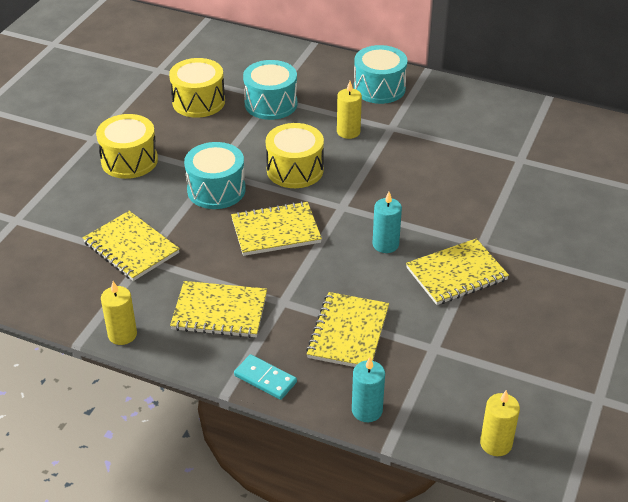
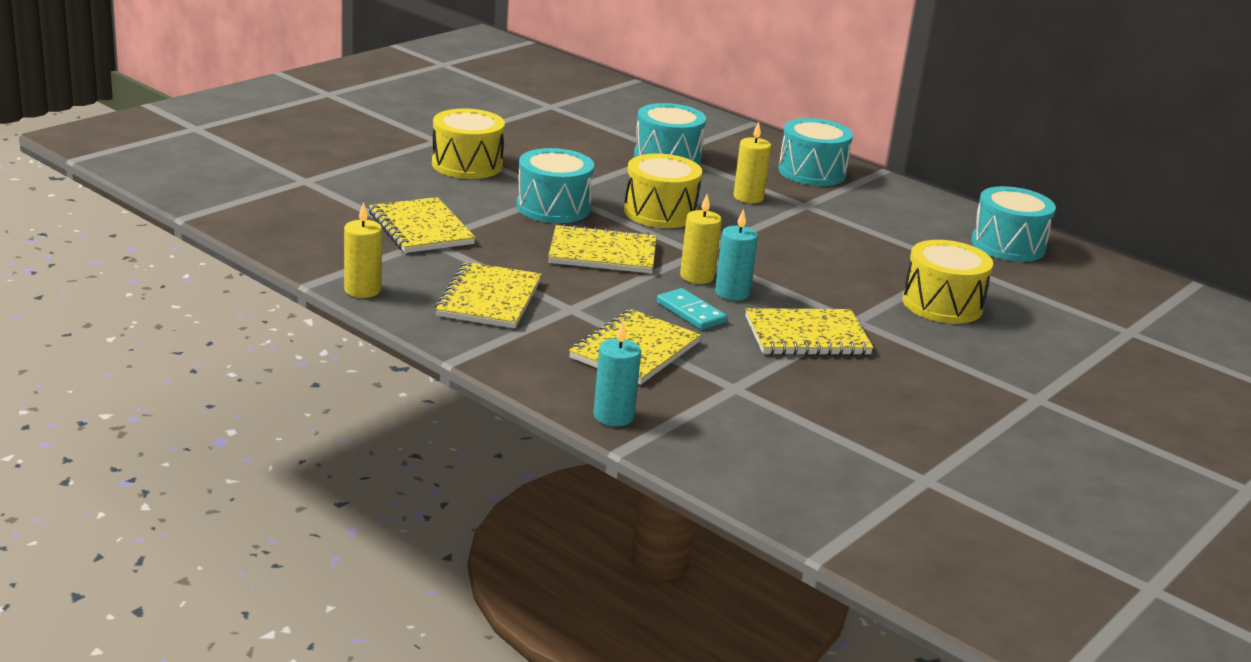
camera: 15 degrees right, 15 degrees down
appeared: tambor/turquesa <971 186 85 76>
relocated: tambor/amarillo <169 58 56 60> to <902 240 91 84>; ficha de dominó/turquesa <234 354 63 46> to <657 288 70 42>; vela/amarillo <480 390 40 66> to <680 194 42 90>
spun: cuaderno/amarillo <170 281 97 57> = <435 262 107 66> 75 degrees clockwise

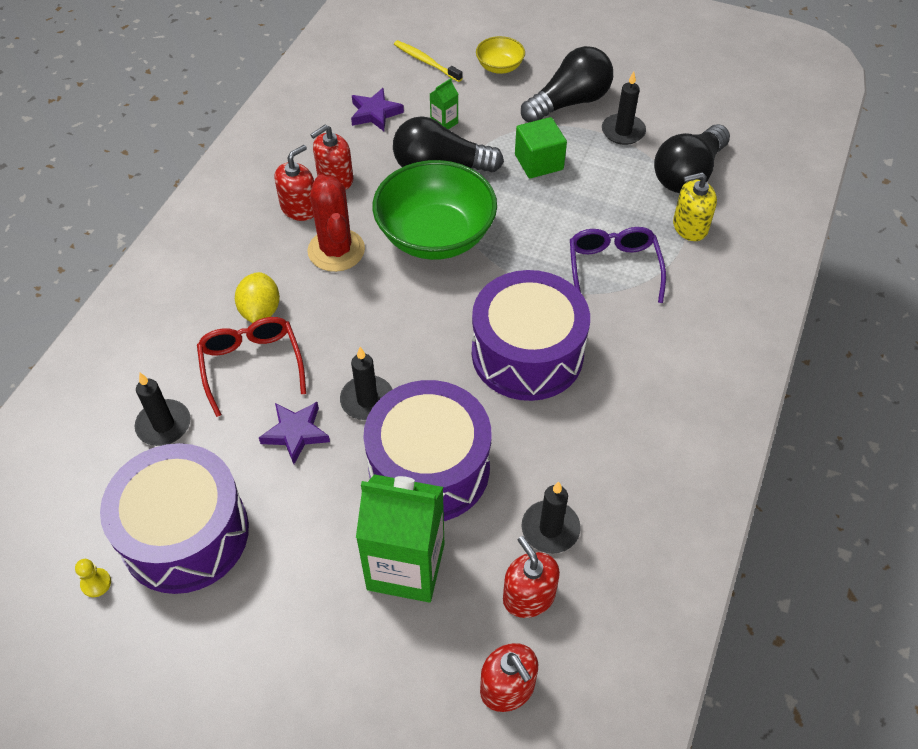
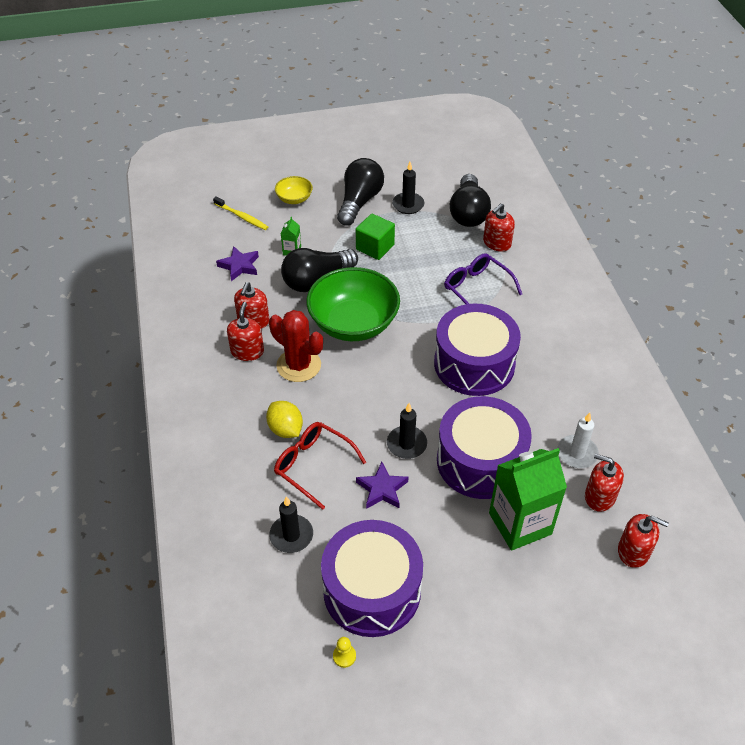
camera: 35 degrees left, 5 degrees down
colour: vela/negro <521 481 60 73> to vela/blanco <558 412 41 56>; dispensador de jabón/amarillo <673 172 44 69> to dispensador de jabón/rojo <483 203 32 49>
spun: cepillo de dientes/amarillo <394 40 69 42> = <213 196 55 34> 150 degrees counterclockwise

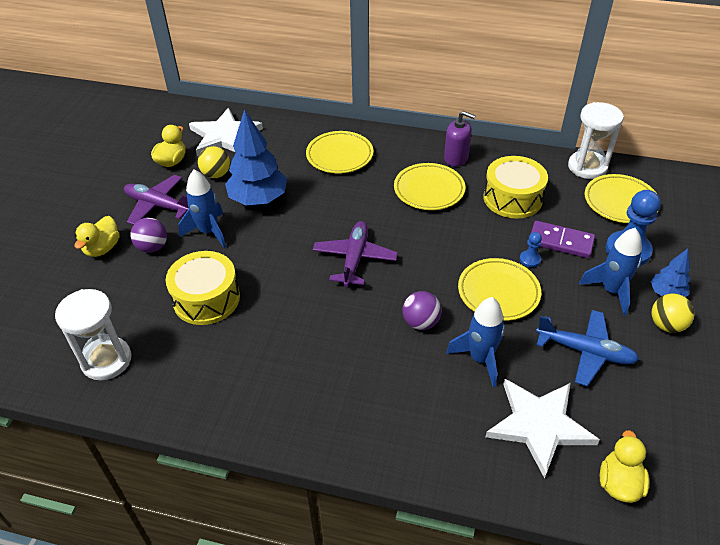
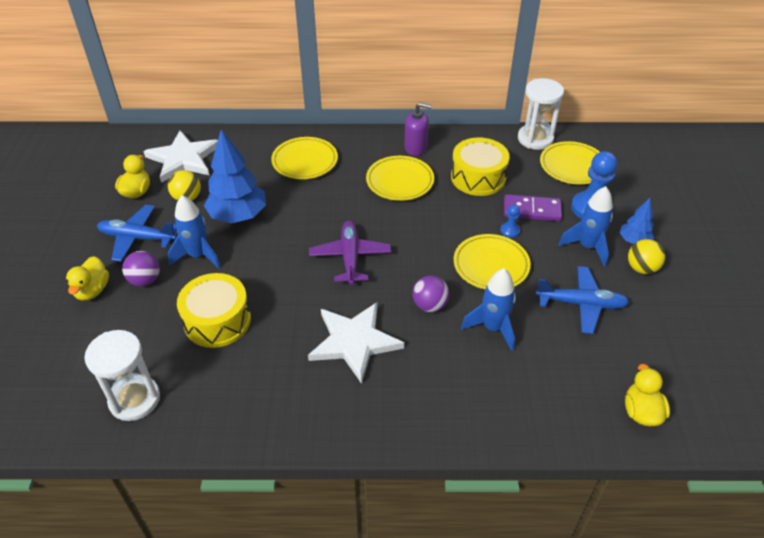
camera: 15 degrees left, 0 degrees up
relocated: estrella/blanco <485 379 115 99> to <308 302 96 82>
colour: avión/morado <124 175 65 50> to avión/azul <97 205 80 57>

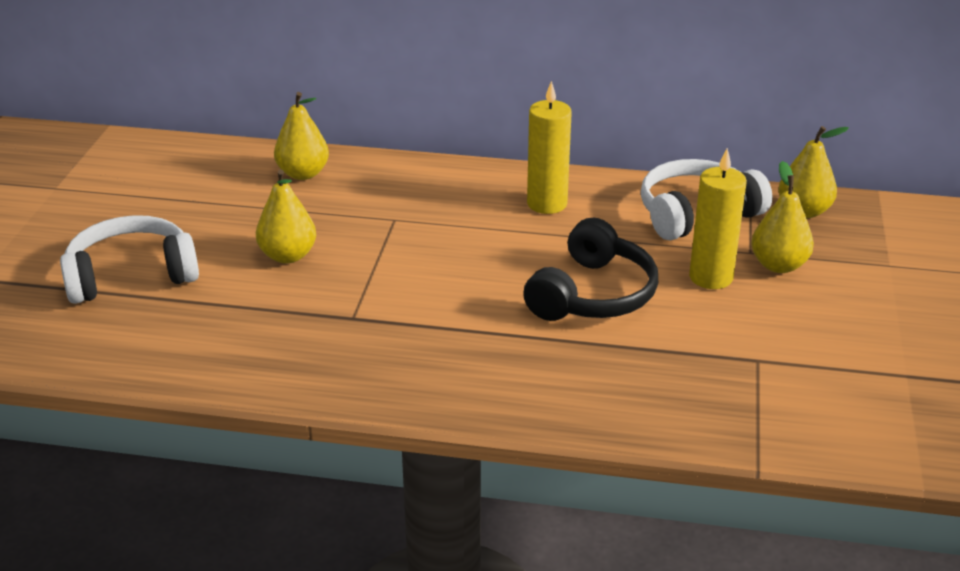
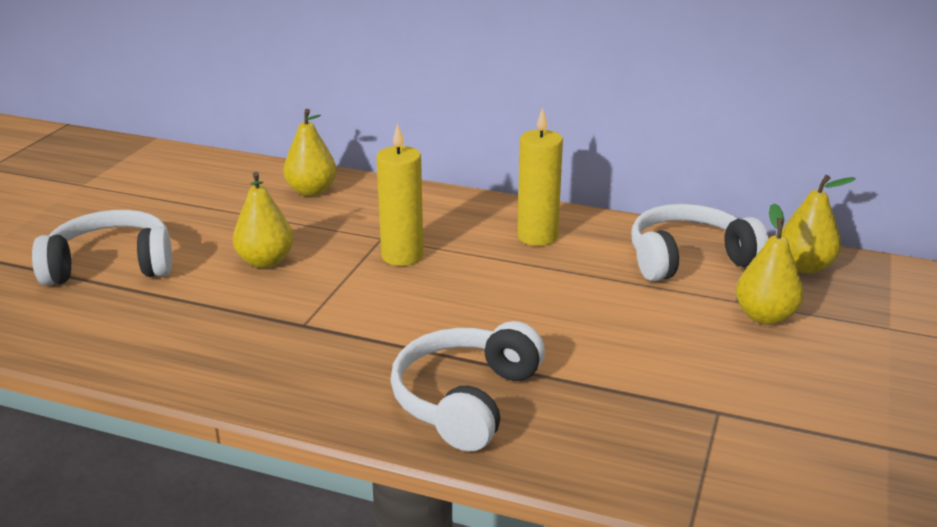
camera: 10 degrees right, 5 degrees down
missing: auriculares/negro <523 218 135 103>
appeared: auriculares/blanco <390 321 155 131>
relocated: vela/amarillo <689 148 58 141> to <376 123 48 143>

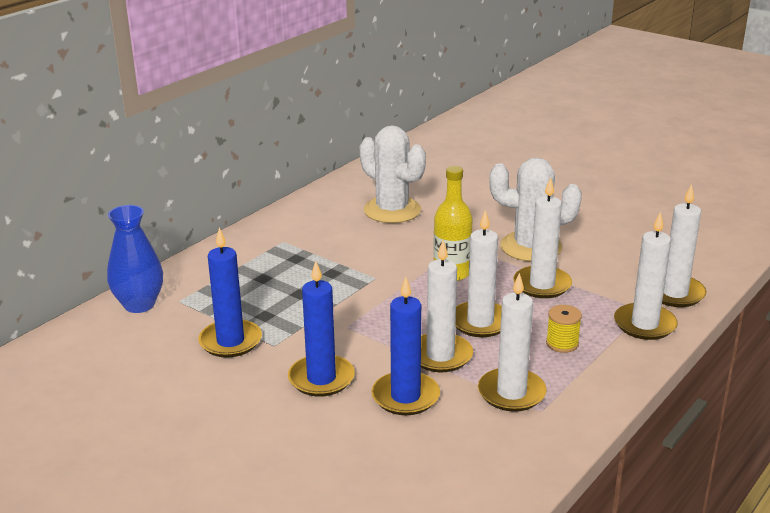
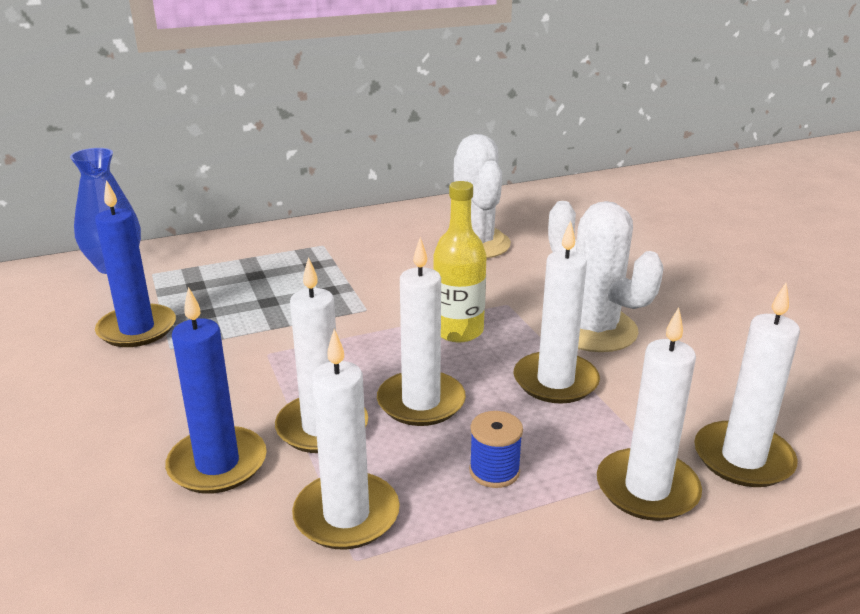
camera: 30 degrees right, 0 degrees up
missing: vela/azul <288 261 67 136>
colour: carrete/amarillo <546 305 36 48> to carrete/azul <469 411 54 77>

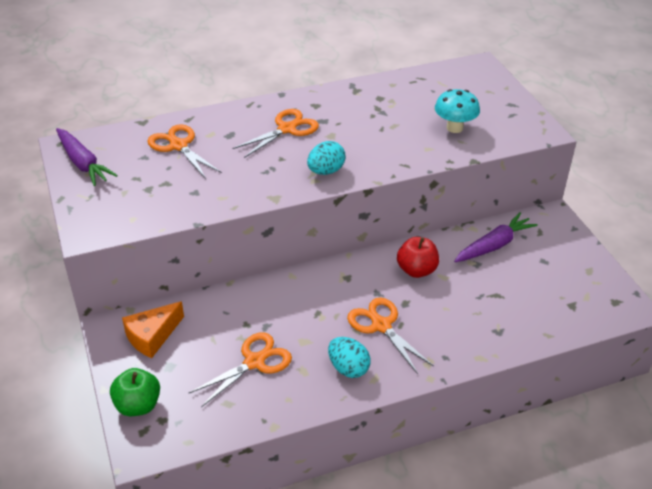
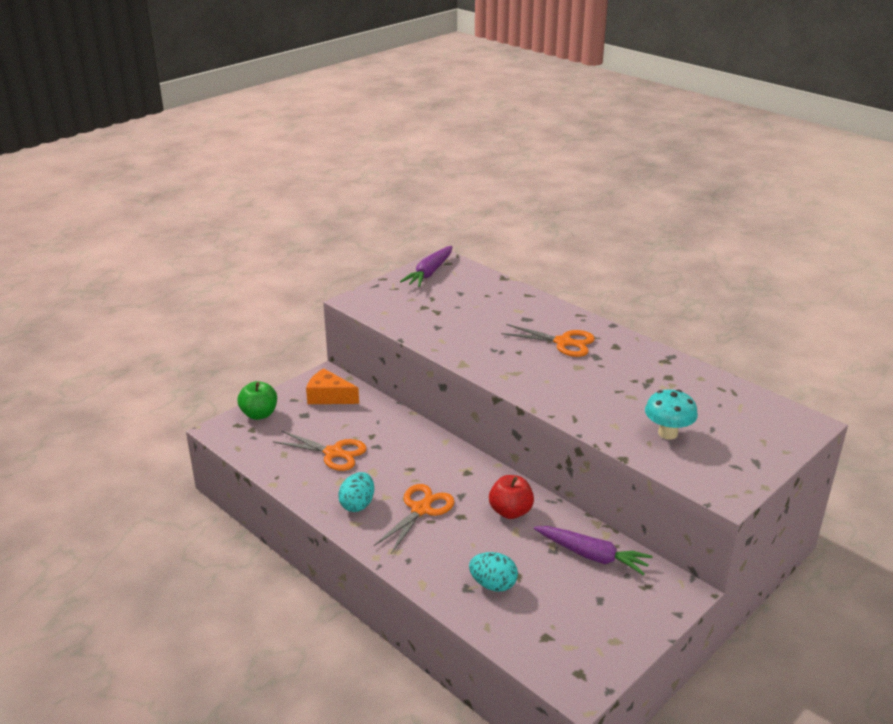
camera: 65 degrees right, 10 degrees down
missing: tijeras/naranja <147 124 75 55>
relocated: huevo/turquesa <307 141 39 34> to <469 552 49 40>

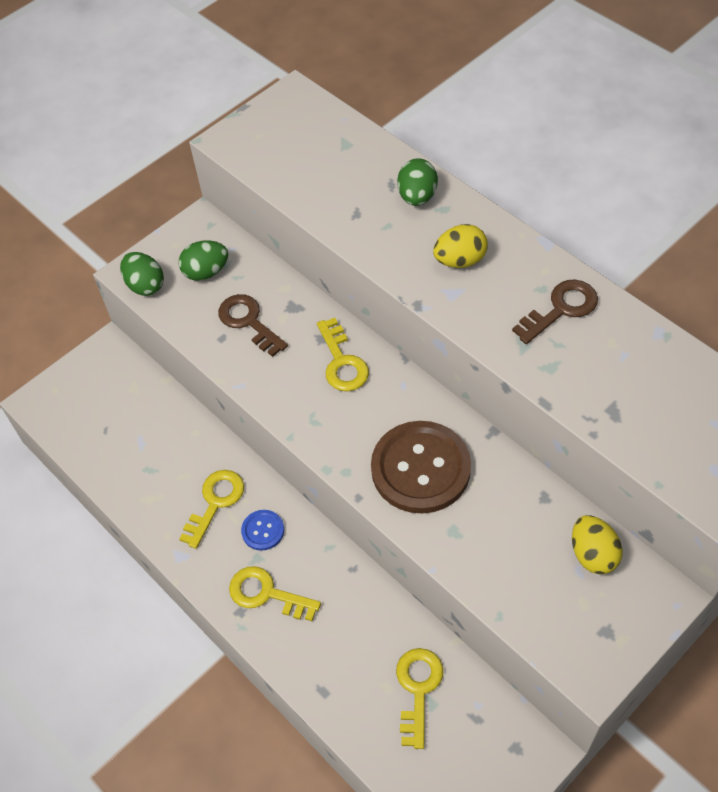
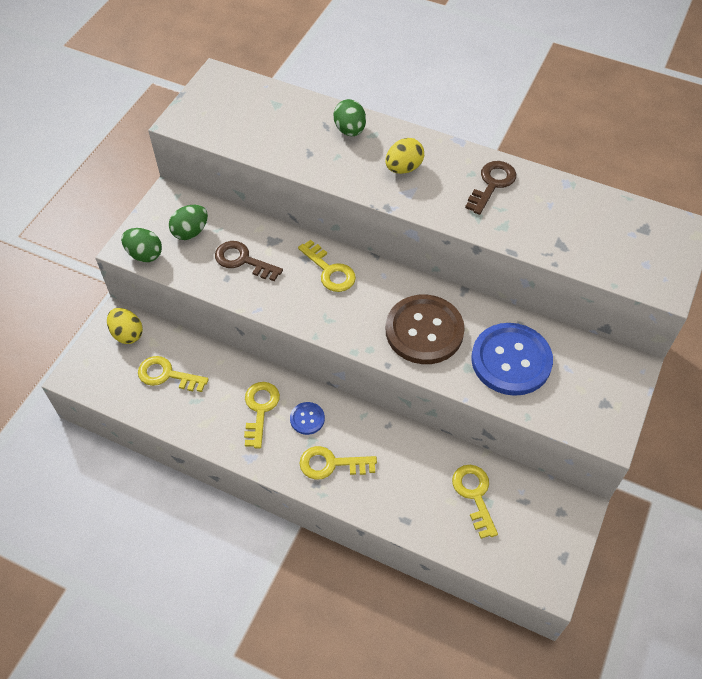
camera: 25 degrees left, 0 degrees up
appeared: llave/amarillo <138 356 71 36>; botón/azul <471 323 82 73>
relocated: huevo/amarillo <572 515 50 59> to <107 308 36 36>

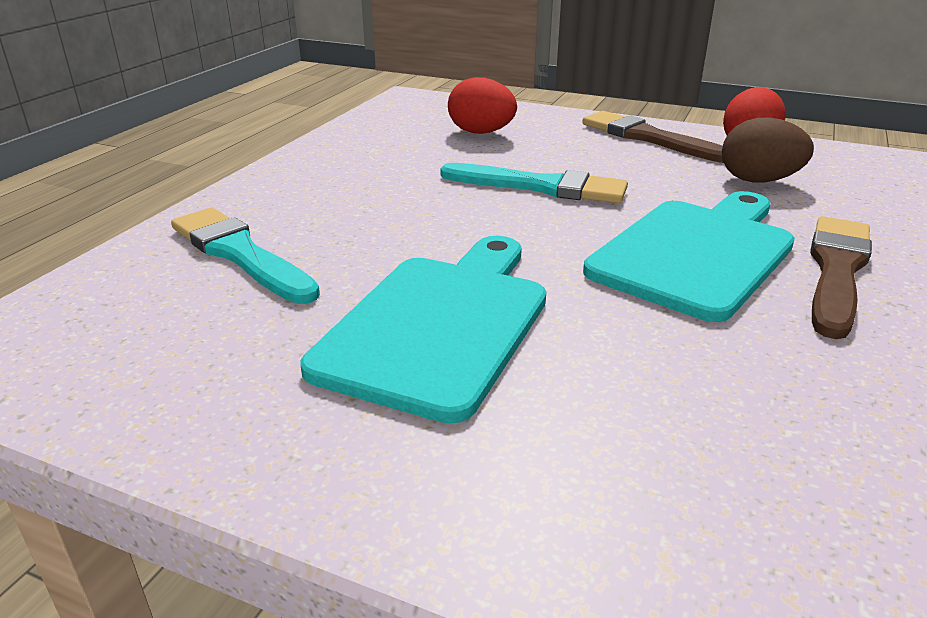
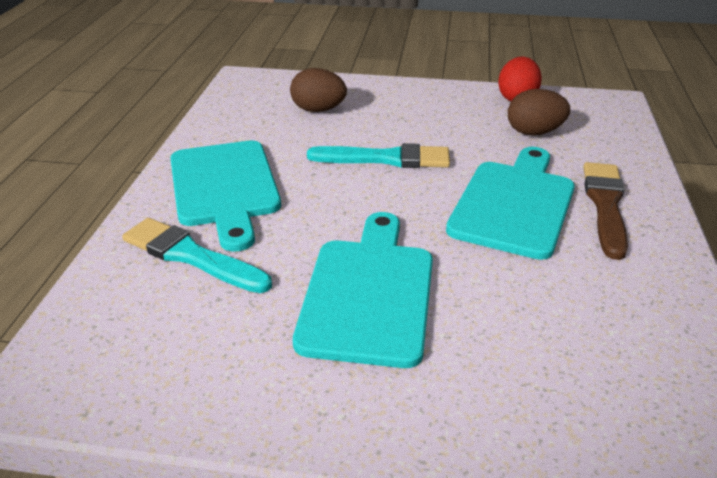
camera: 15 degrees left, 5 degrees up
missing: pincel/marrón <583 111 141 52>
appeared: tabla de cortar/turquesa <170 140 111 112>
colour: huevo/rojo <448 77 69 57> to huevo/marrón <290 68 57 44>

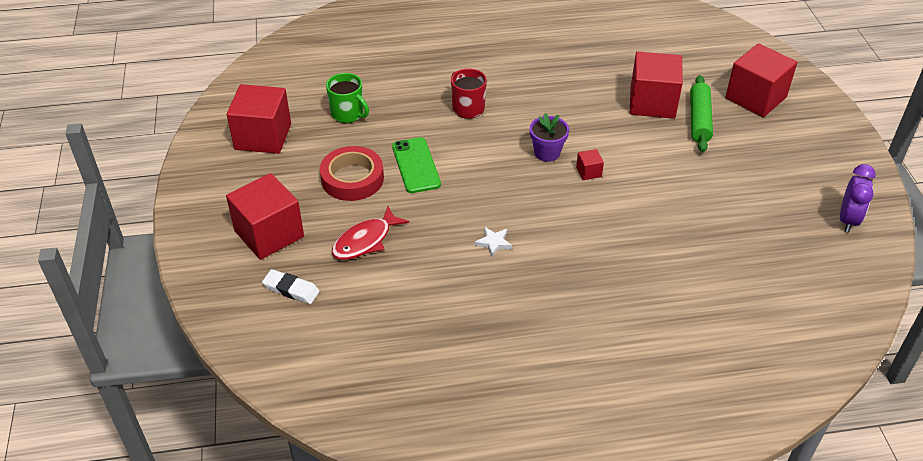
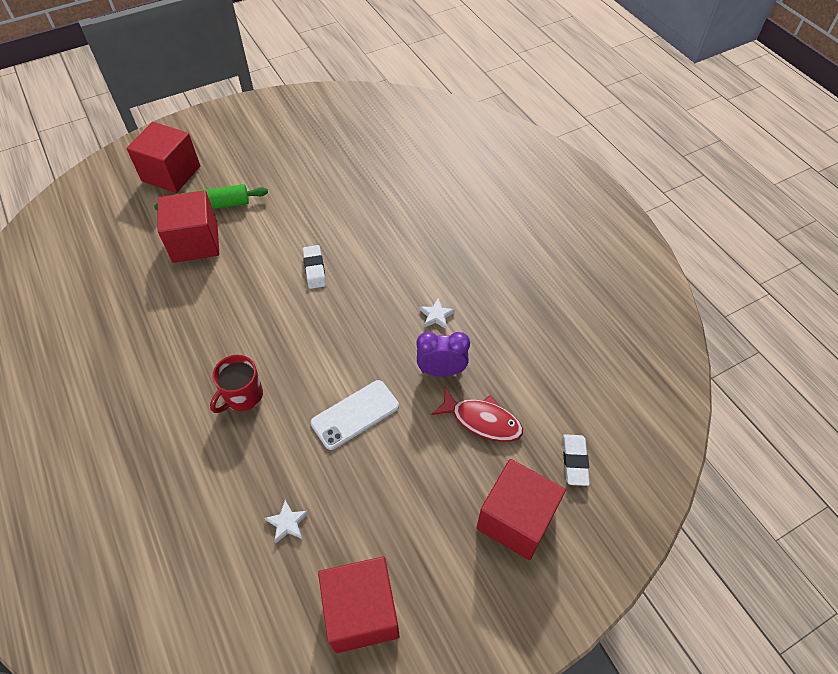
camera: 110 degrees left, 10 degrees up
missing: cinta adhesiva/rojo <320 146 64 55>; maceta/morado <530 113 39 49>
relocated: despertador/morado <840 164 36 69> to <416 332 54 45>
exchanged: taza/verde <326 73 43 50> to estrella/blanco <265 500 44 44>; cubo/rojo <576 149 28 31> to goma de borrar/blanco <303 245 23 44>
colour: móvil/verde <392 137 49 56> to móvil/blanco <311 380 88 70>

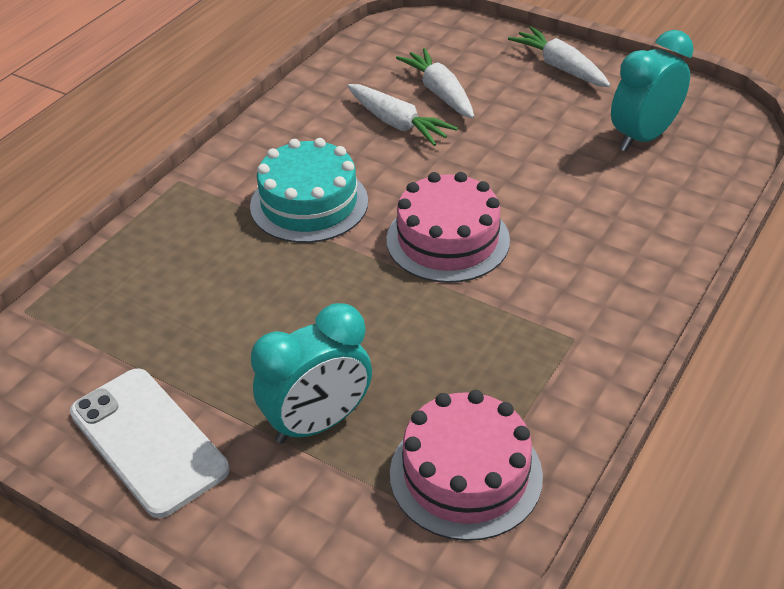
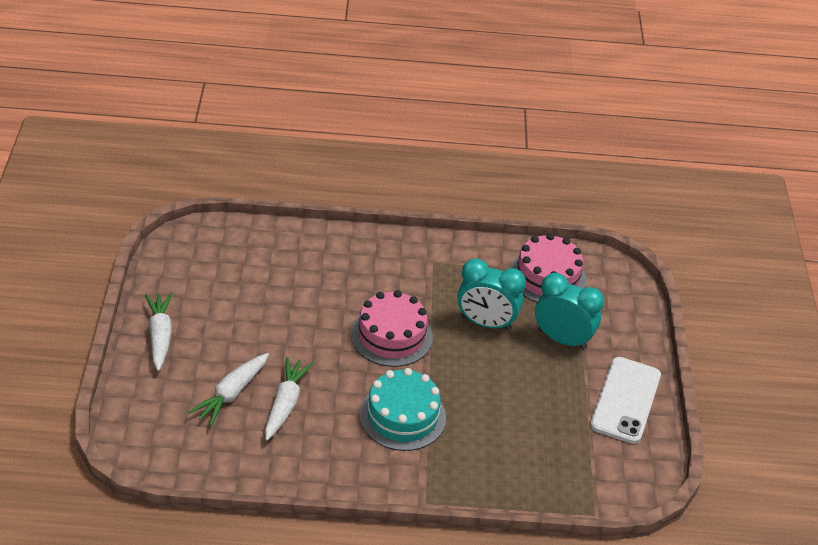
camera: 125 degrees left, 0 degrees up
relocated: despertador/turquesa <611 30 83 122> to <457 258 69 72>
spun: zanahoria/blanco <508 27 103 60> = <145 293 27 78> 150 degrees clockwise

